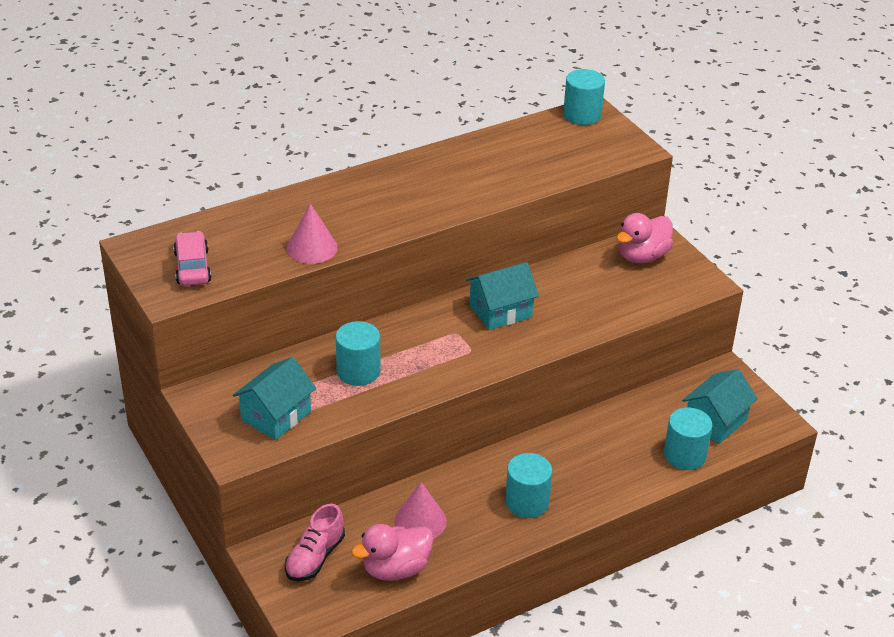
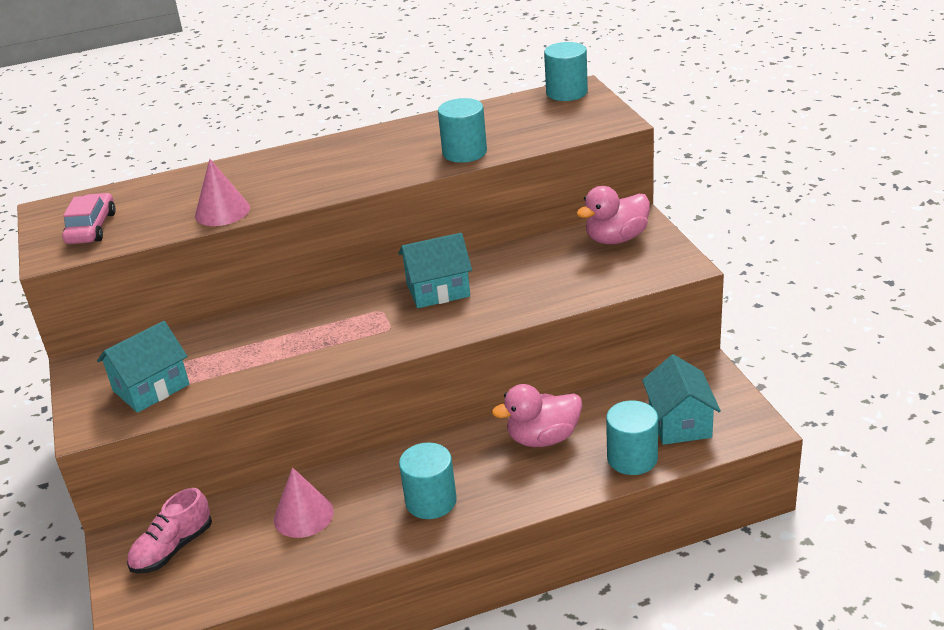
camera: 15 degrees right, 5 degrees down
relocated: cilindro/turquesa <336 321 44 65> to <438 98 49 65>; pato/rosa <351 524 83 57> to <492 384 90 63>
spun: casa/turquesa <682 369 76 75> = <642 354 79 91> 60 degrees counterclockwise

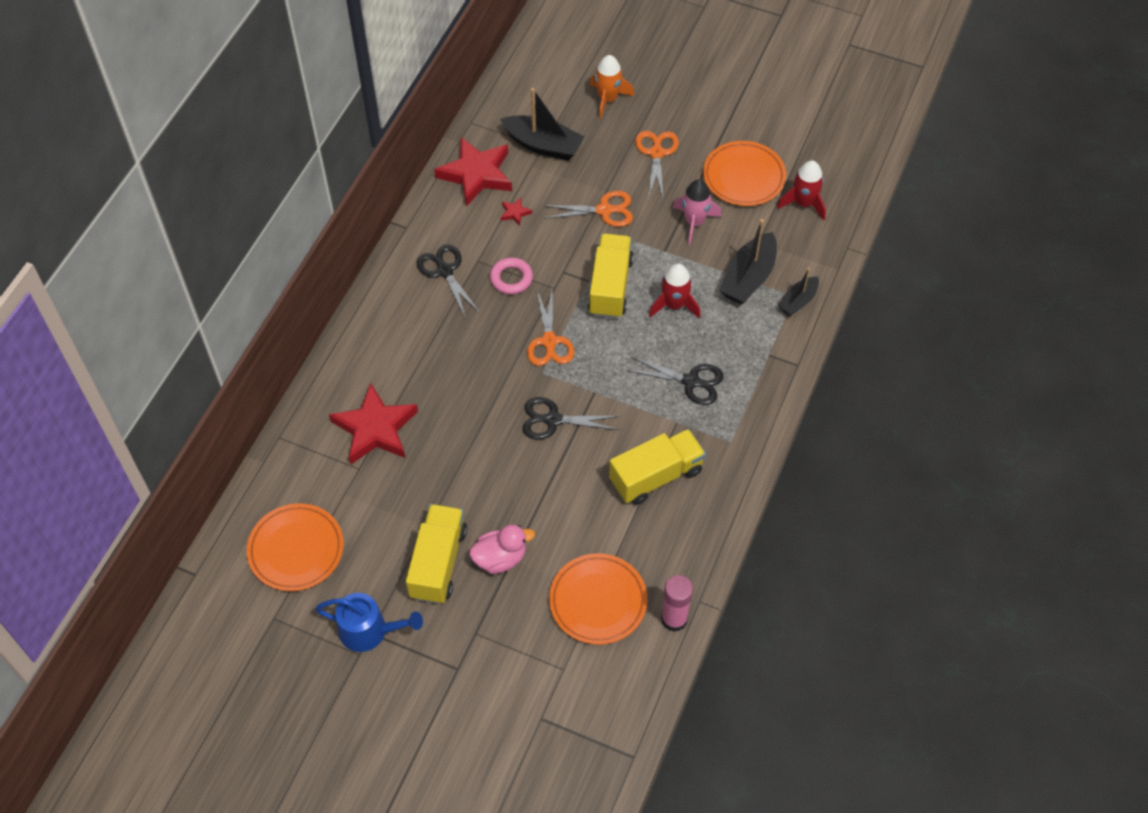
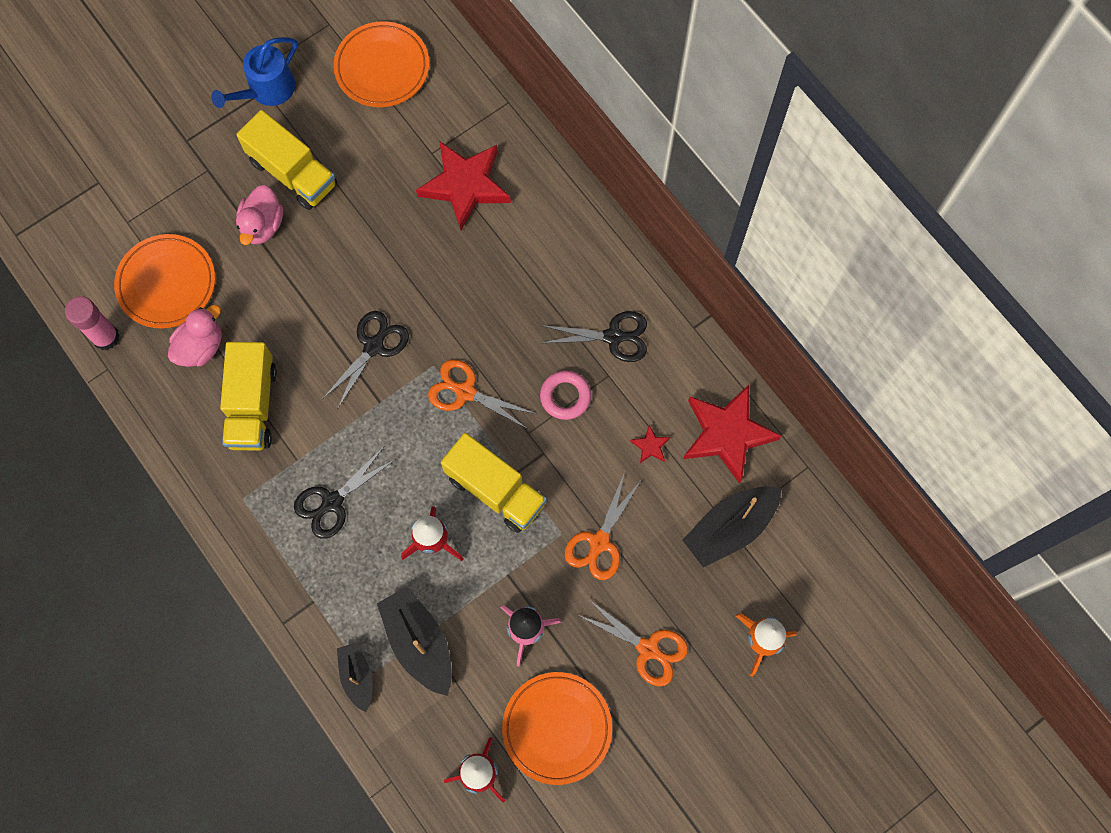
camera: 120 degrees right, 15 degrees up
appeared: pato/rosa <168 305 54 62>

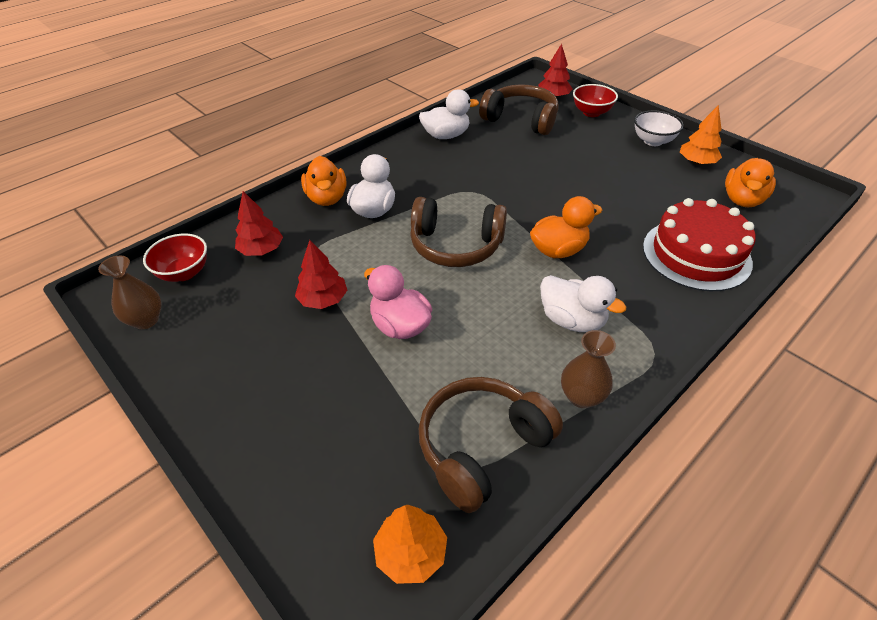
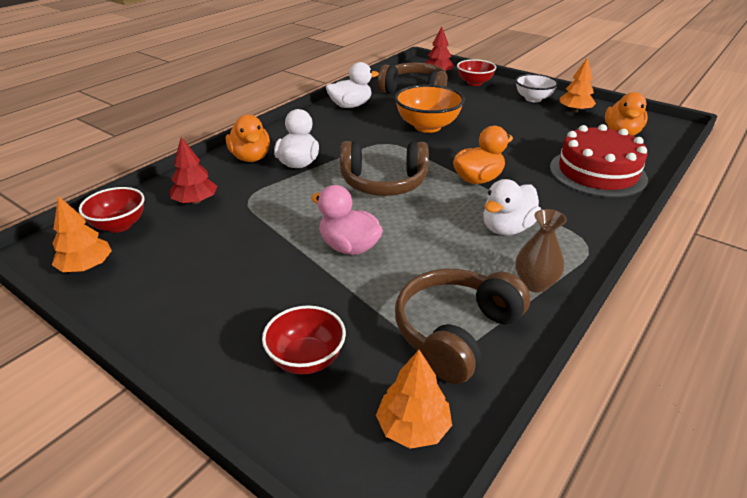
camera: 10 degrees left, 10 degrees down
missing: árbol/rojo <295 240 52 69>
appeared: cuenco/rojo <262 305 84 69>; cuenco/naranja <395 84 70 49>
exchanged: florero/marrón <98 256 64 73> to árbol/naranja <52 196 60 76>
spun: pato/blanco <540 275 86 57> = <483 179 58 56> 105 degrees clockwise

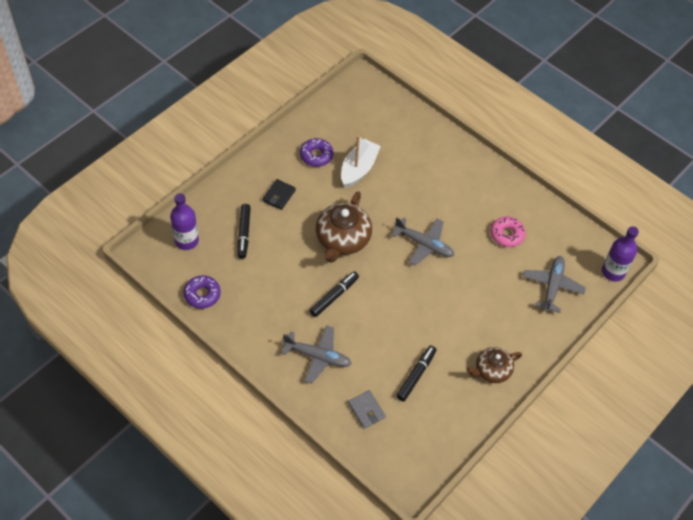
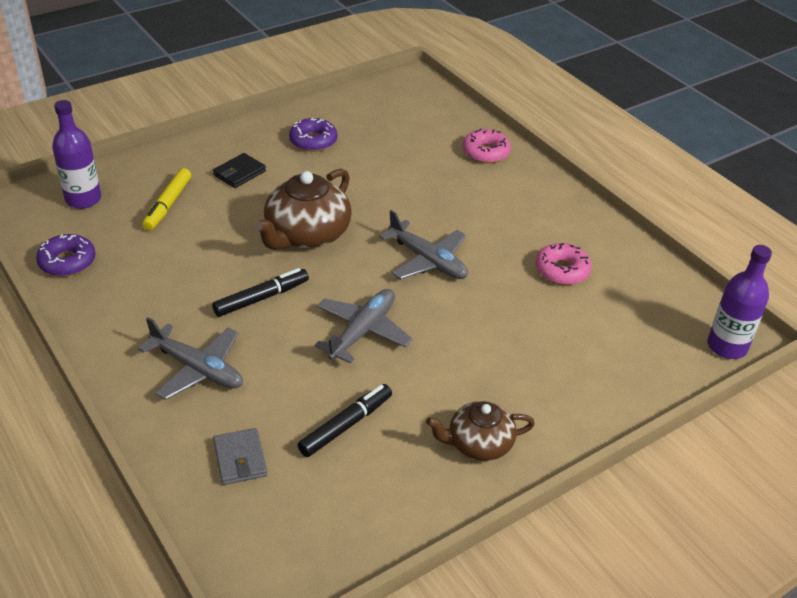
camera: 15 degrees right, 15 degrees down
missing: barco/blanco <341 135 40 53>
appeared: rosquilla/rosa <462 128 49 35>
relocated: avión/gris <523 256 63 57> to <314 289 99 75>
colour: rotulador/negro <238 204 13 55> to rotulador/amarillo <142 168 49 63>

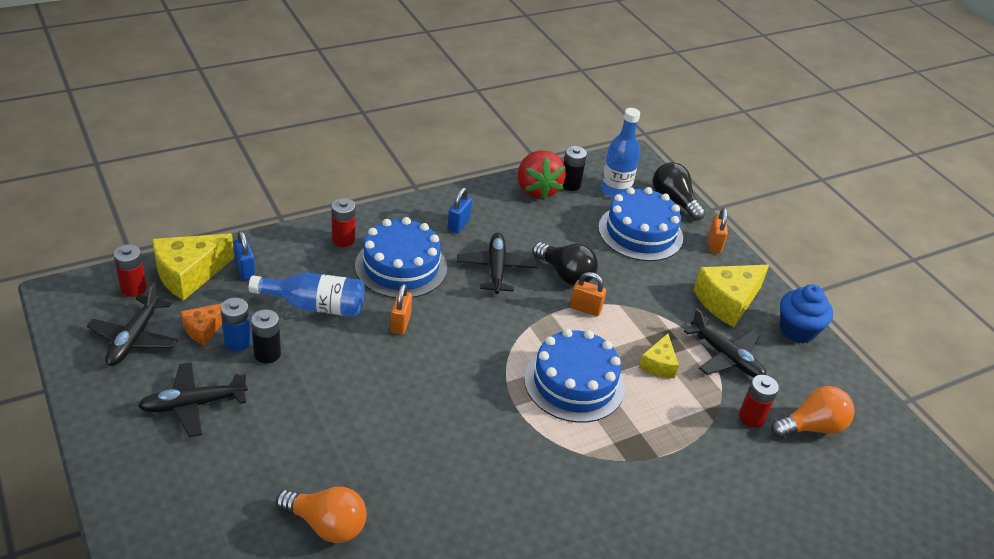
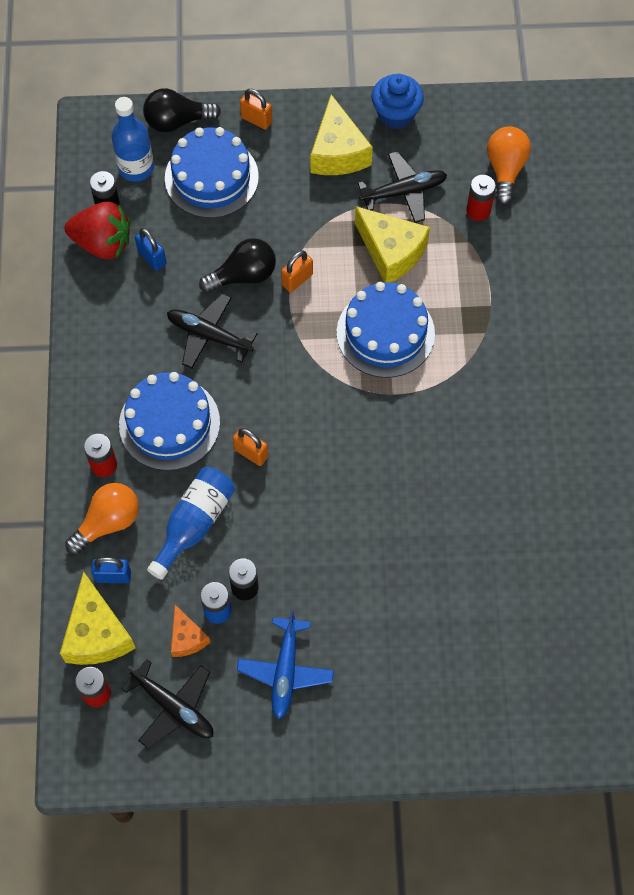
camera: 60 degrees left, 25 degrees up
relocated: bombilla/naranja <276 487 91 56> to <65 483 74 72>; candado/azul <448 188 24 45> to <135 228 31 43>
colour: avión/negro <138 362 110 75> to avión/azul <237 610 97 109>
size: queso/amarillo <639 334 40 44> = <355 206 75 77> x1.76

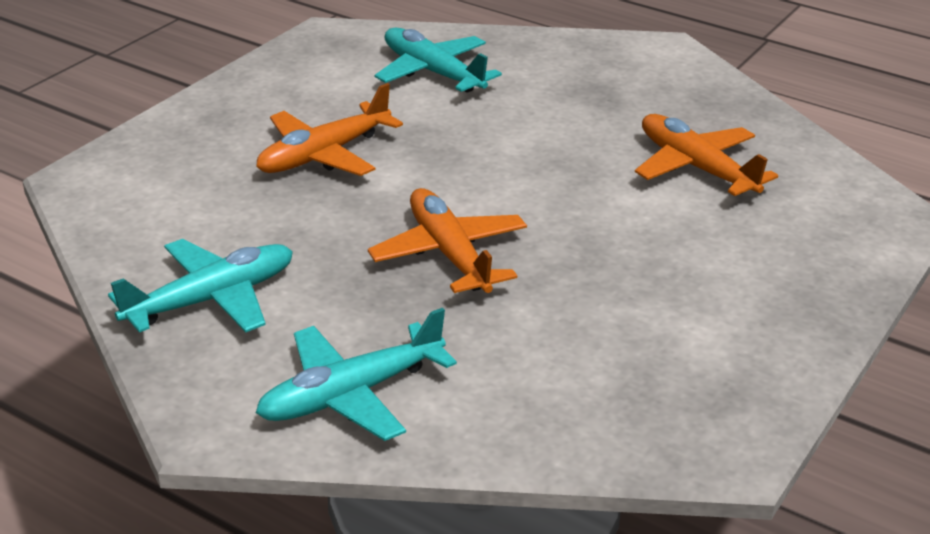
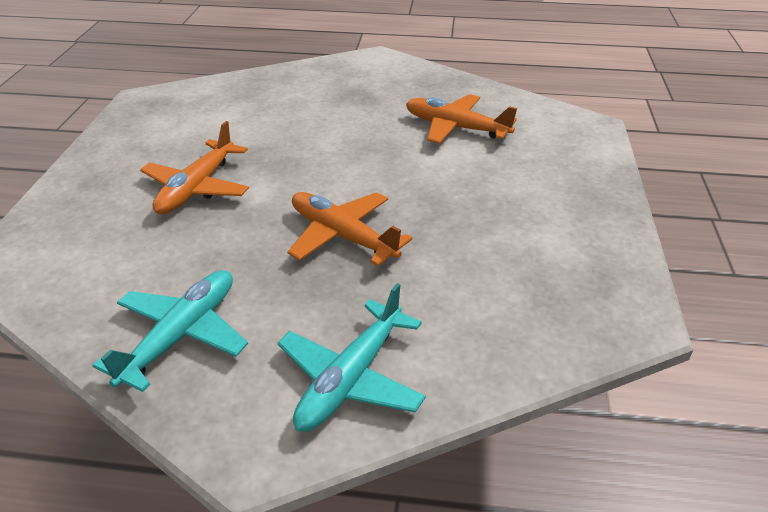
camera: 25 degrees left, 5 degrees up
missing: avión/turquesa <374 28 128 65>

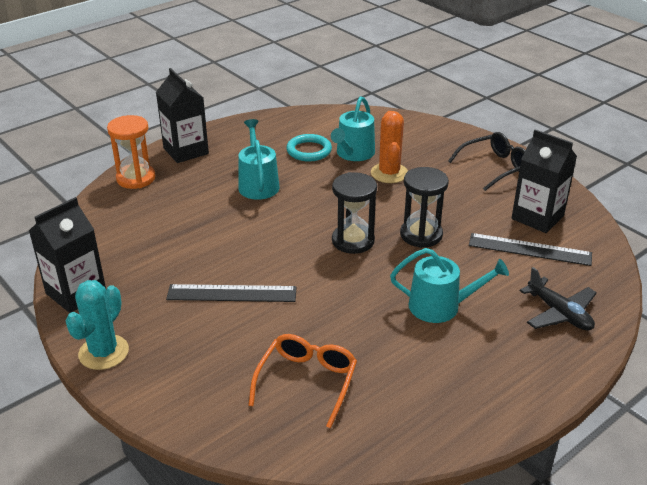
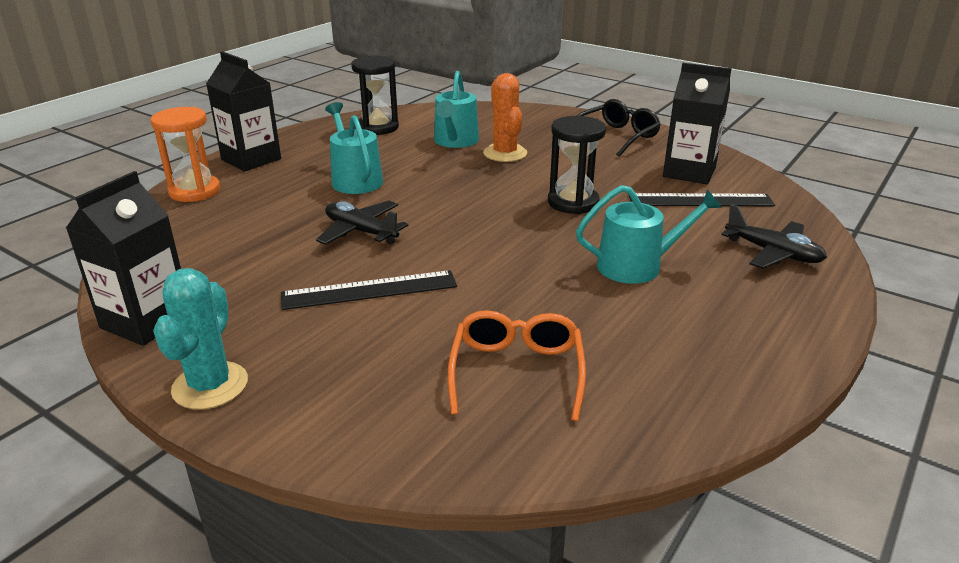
camera: 15 degrees left, 5 degrees down
missing: anillo/turquesa <286 134 46 28>
appeared: avión/negro <316 200 92 45>
relocated: reloj de arena/negro <332 172 45 82> to <351 56 48 79>

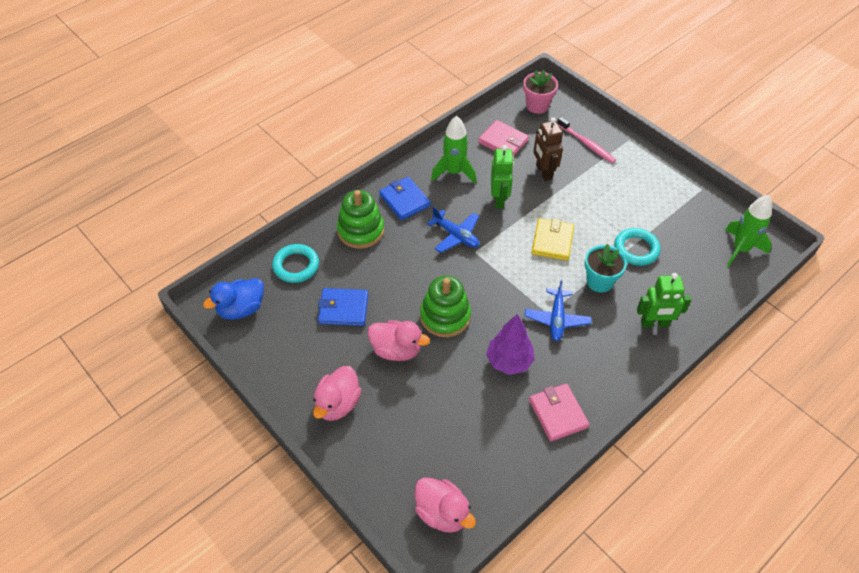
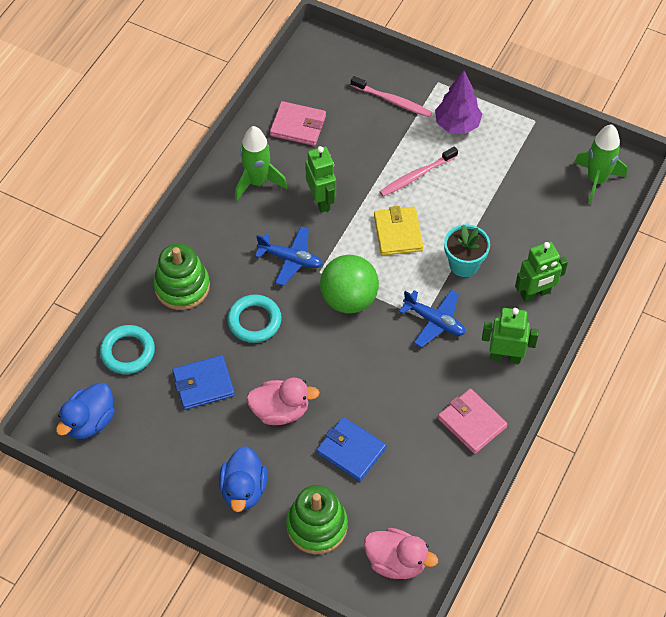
camera: 20 degrees left, 5 degrees up
missing: maceta/rosa <523 70 35 44>; robot/marrón <533 117 30 64>
appeared: pelota/verde <320 255 59 59>; cepillo de dientes/rosa <379 146 79 51>; robot/verde <482 308 57 56>
relocated: cartera/azul <379 177 52 43> to <317 417 70 65>; juguete apilable/verde <420 276 51 61> to <286 485 62 69>; árbol/morado <486 314 49 61> to <435 70 47 64>; anillo/turquesa <614 228 46 38> to <227 294 55 49>
colour: pato/rosa <313 366 48 55> to pato/azul <219 446 48 66>
spun: avión/azul <525 280 66 61> = <399 290 67 58> 45 degrees counterclockwise

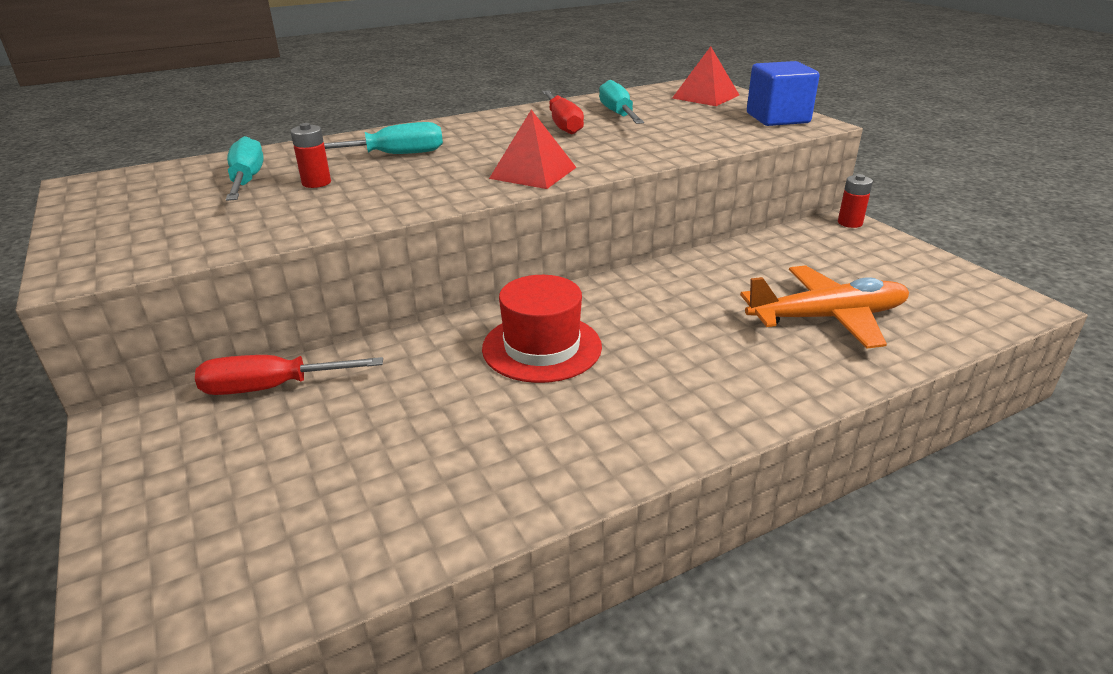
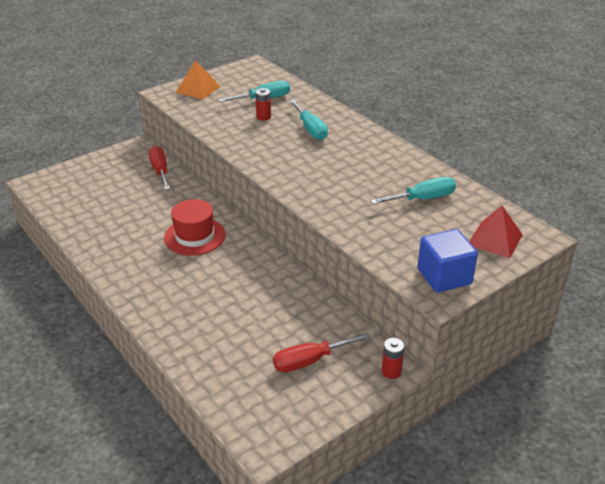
camera: 80 degrees right, 5 degrees up
missing: pirámide/rojo <489 110 88 79>; avión/naranja <740 265 169 84>
appeared: pirámide/naranja <176 60 44 40>
relocated: destornillador/rojo <542 90 42 45> to <273 333 97 39>

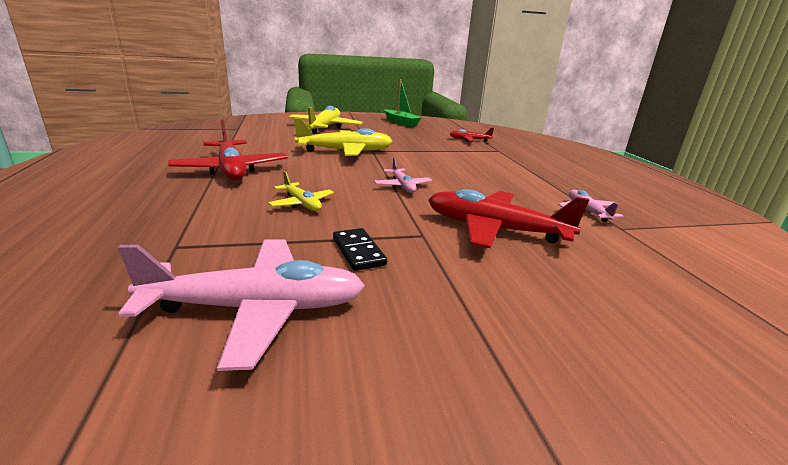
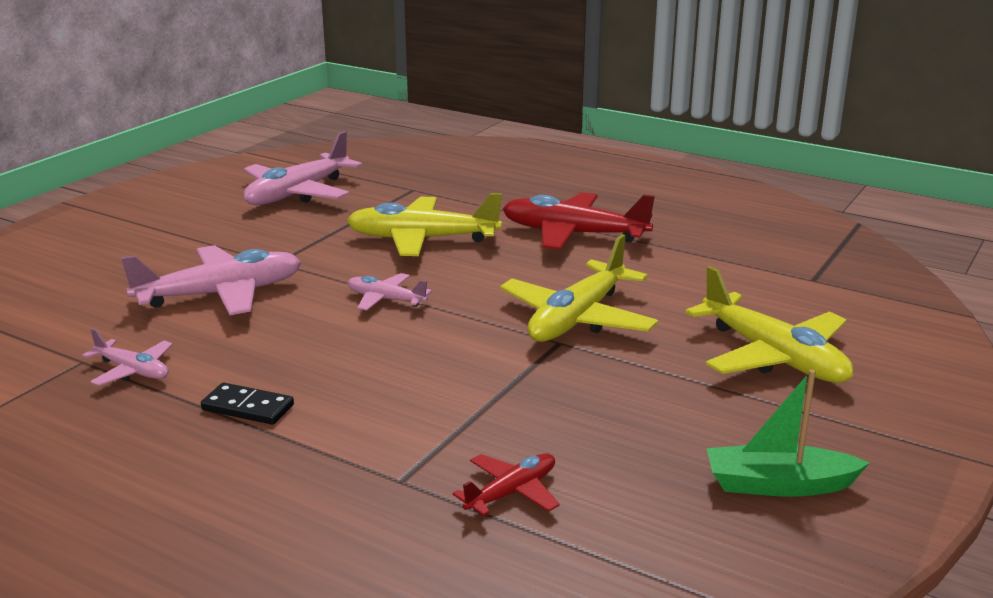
camera: 135 degrees right, 0 degrees up
relocated: ficha de dominó/negro <333 228 54 43> to <201 383 93 42>
colour: avión/rojo <428 189 161 59> to avión/rosa <121 245 180 70>
size: avión/amarillo <268 171 66 40> = <347 193 155 63> x1.91

